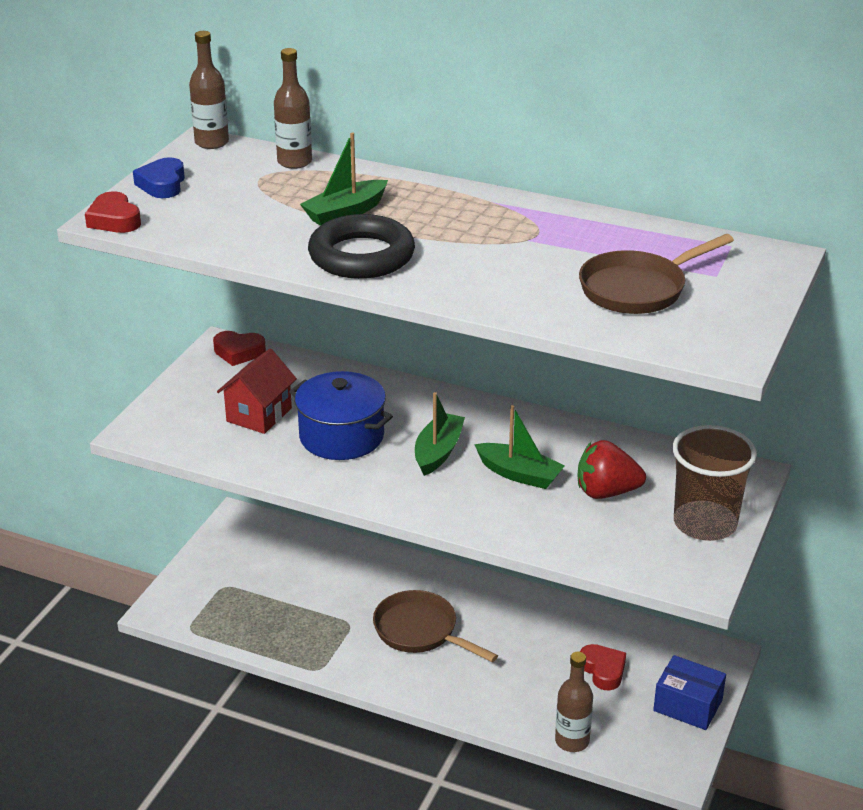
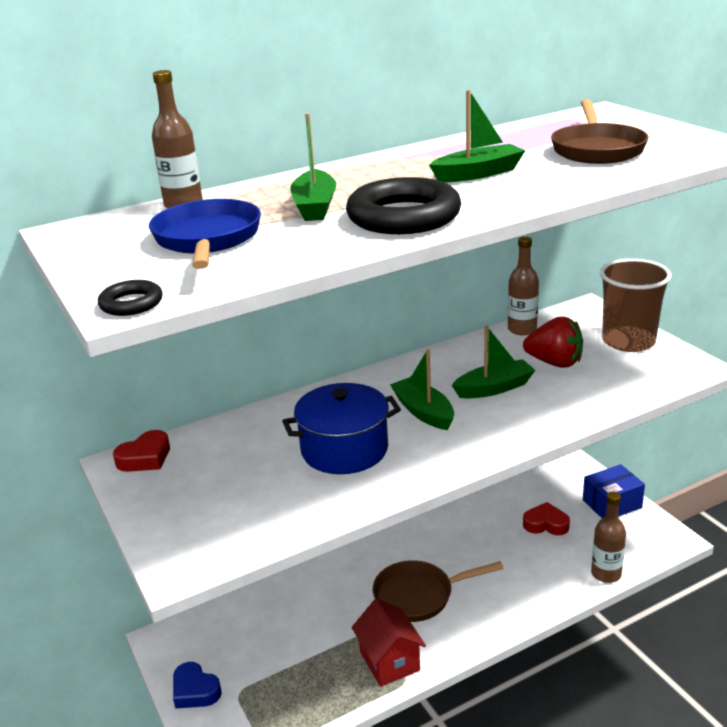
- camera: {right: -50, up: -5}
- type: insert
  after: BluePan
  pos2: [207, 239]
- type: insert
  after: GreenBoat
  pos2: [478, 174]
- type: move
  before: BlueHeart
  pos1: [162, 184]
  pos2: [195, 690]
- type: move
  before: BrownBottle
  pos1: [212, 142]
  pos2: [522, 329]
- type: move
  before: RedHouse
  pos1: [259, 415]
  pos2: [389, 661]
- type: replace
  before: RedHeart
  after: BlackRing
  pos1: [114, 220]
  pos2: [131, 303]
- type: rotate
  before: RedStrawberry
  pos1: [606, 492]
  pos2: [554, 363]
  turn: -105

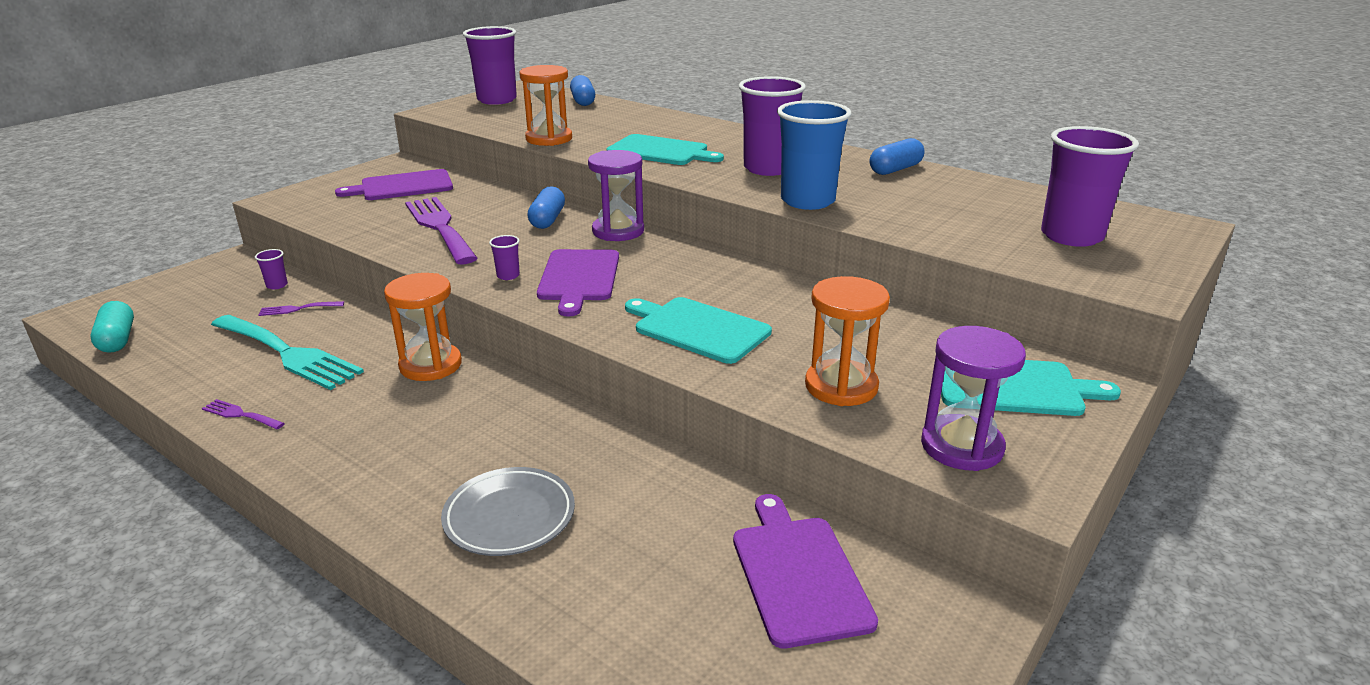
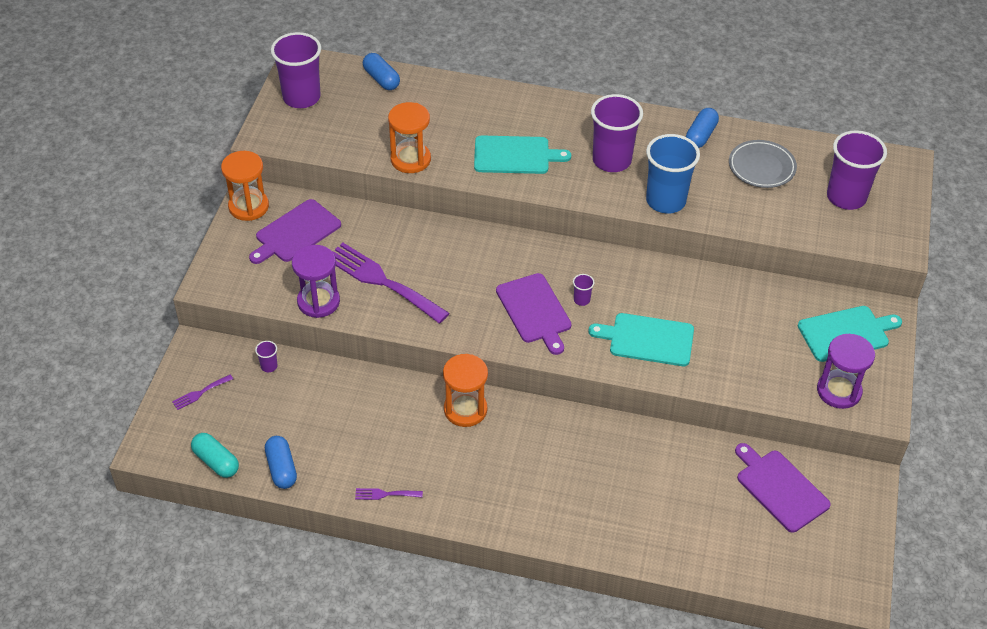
- camera: {right: -25, up: 20}
- type: delete
  before: TurquoiseFork
  pos1: [288, 353]
- type: move
  before: PurpleFork
  pos1: [297, 309]
  pos2: [200, 393]
- type: move
  before: GreyPlate
  pos1: [509, 516]
  pos2: [761, 167]
- type: move
  before: PurpleCup
  pos1: [508, 276]
  pos2: [581, 300]
- type: move
  before: BlueCapsule
  pos1: [547, 220]
  pos2: [281, 468]
- type: move
  before: PurpleHourglass
  pos1: [618, 231]
  pos2: [318, 301]
- type: move
  before: OrangeHourglass
  pos1: [841, 386]
  pos2: [248, 206]

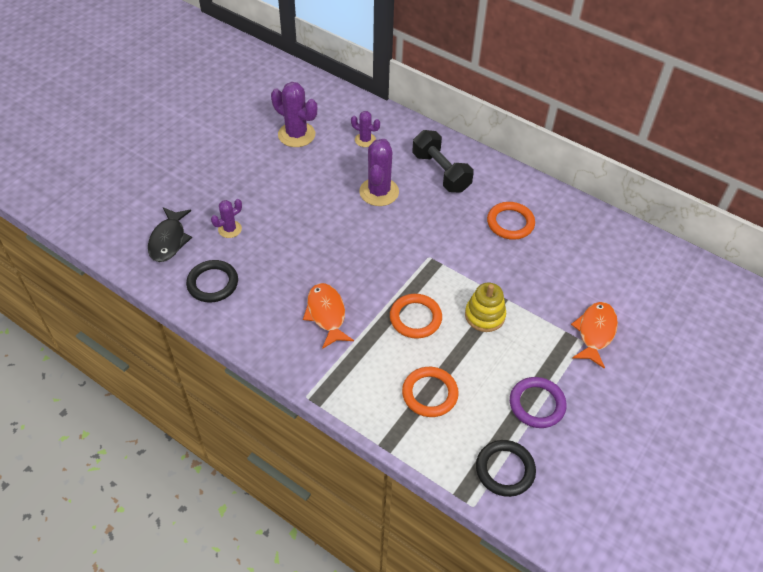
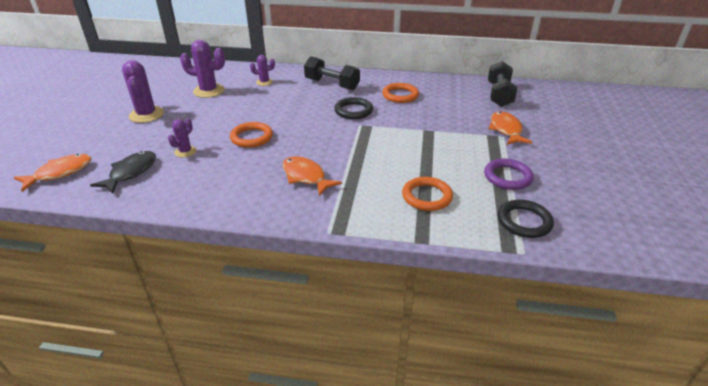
- camera: {right: -25, up: -15}
- type: delete
  before: YellowStackingToy
  pos1: [484, 315]
- type: insert
  after: OrangeFish
  pos2: [60, 173]
- type: insert
  after: BlackDumbbell
  pos2: [499, 95]
- type: move
  before: BlackRing
  pos1: [213, 283]
  pos2: [353, 111]
- type: move
  before: PurpleCactus
  pos1: [379, 192]
  pos2: [146, 115]
- type: move
  before: OrangeRing
  pos1: [415, 318]
  pos2: [251, 137]
- type: rotate
  before: BlackFish
  pos1: [169, 240]
  pos2: [131, 172]
  turn: -135

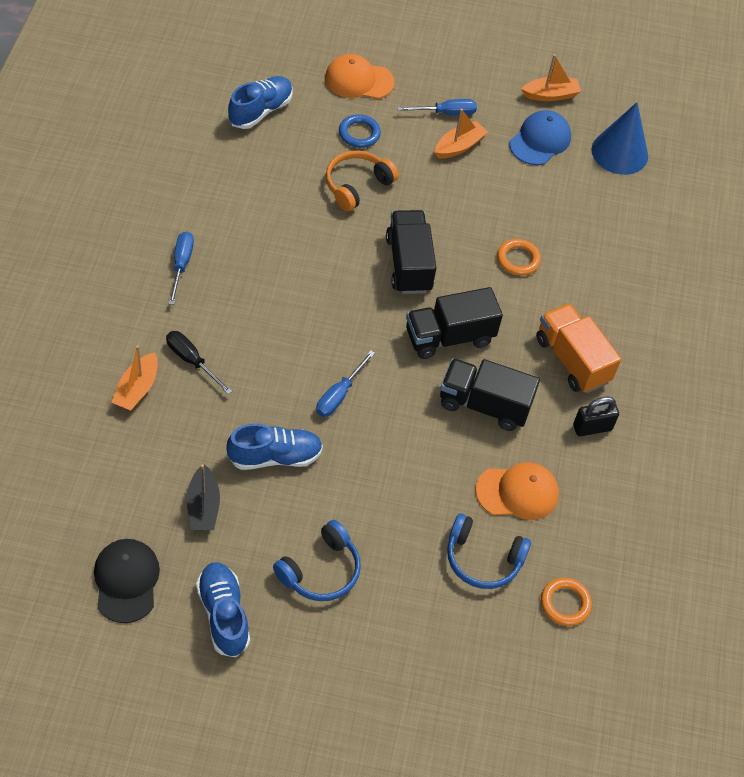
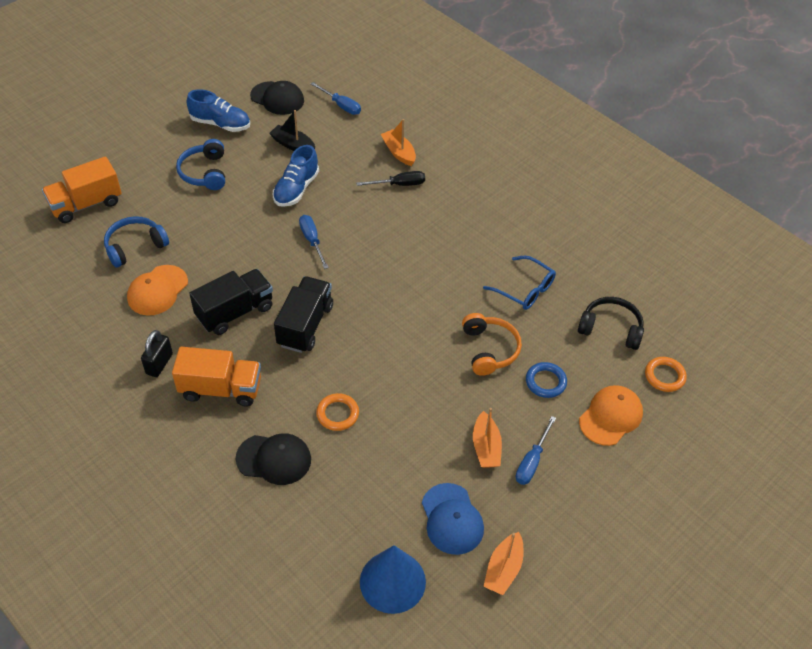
- camera: {right: 130, up: -5}
- type: delete
  before: BlackTruck
  pos1: [408, 264]
- type: insert
  after: OrangeTruck
  pos2: [86, 204]
- type: insert
  after: BlackCap
  pos2: [274, 459]
- type: insert
  after: BlueGlasses
  pos2: [525, 289]
- type: move
  before: BlueScrewdriver
  pos1: [181, 265]
  pos2: [341, 105]
- type: move
  before: OrangeRing
  pos1: [565, 603]
  pos2: [664, 376]
- type: replace
  before: BlueShoe
  after: BlackHeadphones
  pos1: [260, 111]
  pos2: [611, 329]

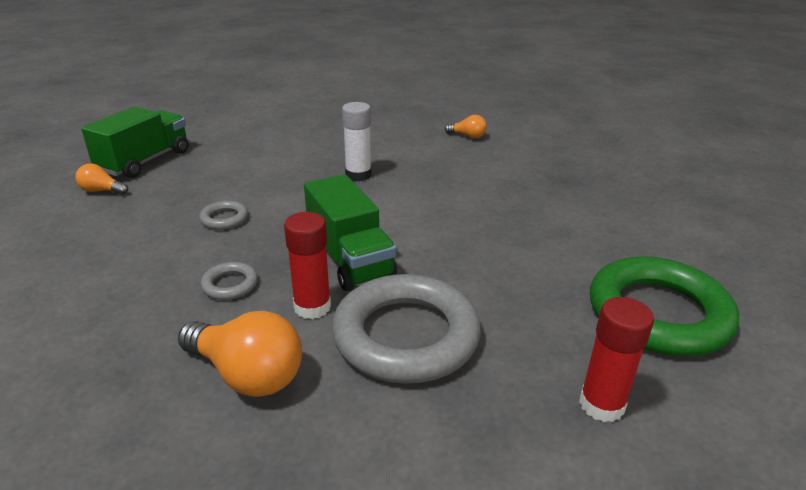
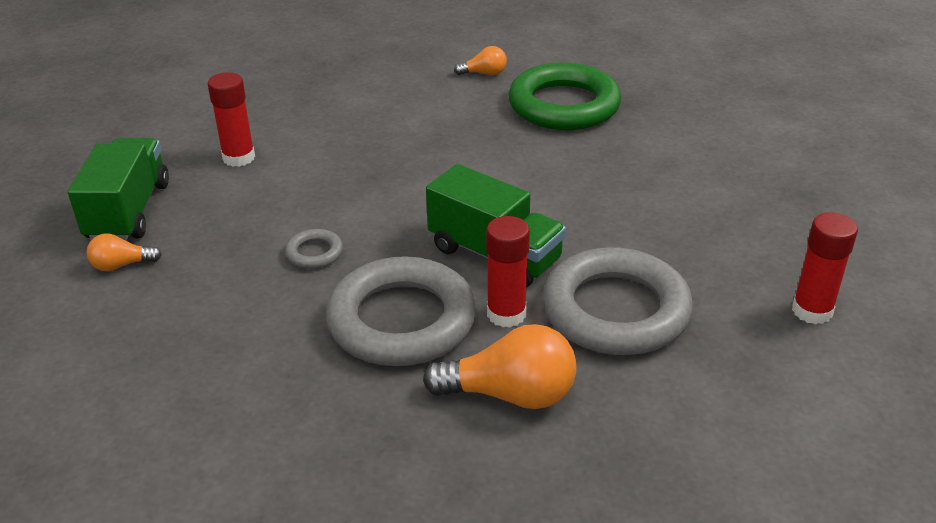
- camera: {right: -25, up: 5}
- type: delete
  before: WhiteGlueStick
  pos1: [358, 175]
- type: insert
  after: RedGlueStick
  pos2: [239, 158]
- type: move
  before: GreenRing
  pos1: [658, 314]
  pos2: [564, 105]
- type: resize
  before: GreyRing
  pos1: [230, 284]
  pos2: [402, 320]
  scale: 2.38

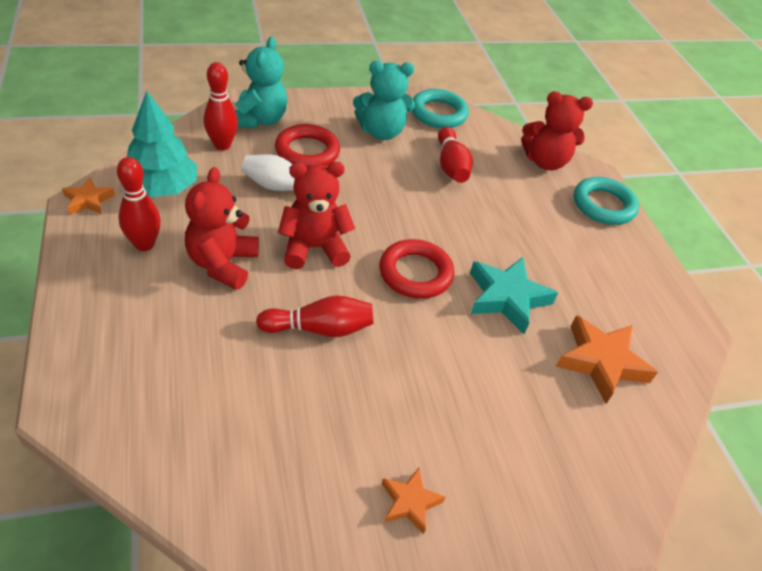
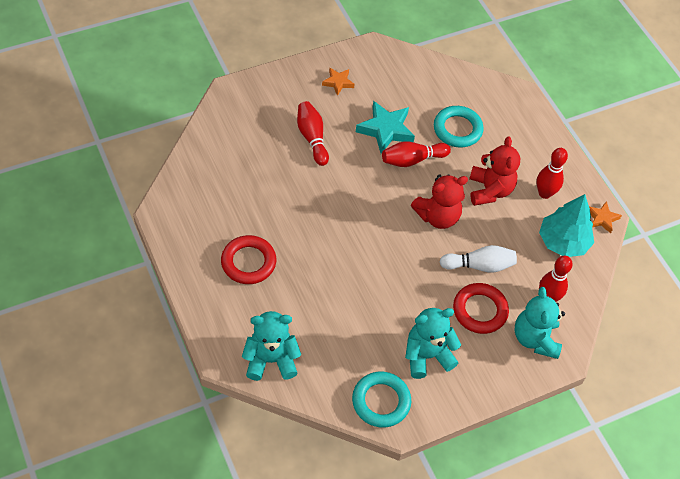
- camera: {right: 170, up: 10}
- type: delete
  before: OrangeStar
  pos1: [601, 362]
- type: move
  before: RedRing
  pos1: [415, 273]
  pos2: [248, 262]
- type: move
  before: RedBowlingPin
  pos1: [451, 166]
  pos2: [312, 138]
- type: move
  before: TurquoiseStar
  pos1: [507, 298]
  pos2: [385, 130]
- type: move
  before: TurquoiseRing
  pos1: [603, 205]
  pos2: [457, 129]
- type: recolor
  before: RedTeddyBear
  after: TurquoiseTeddyBear
  pos1: [545, 162]
  pos2: [271, 360]

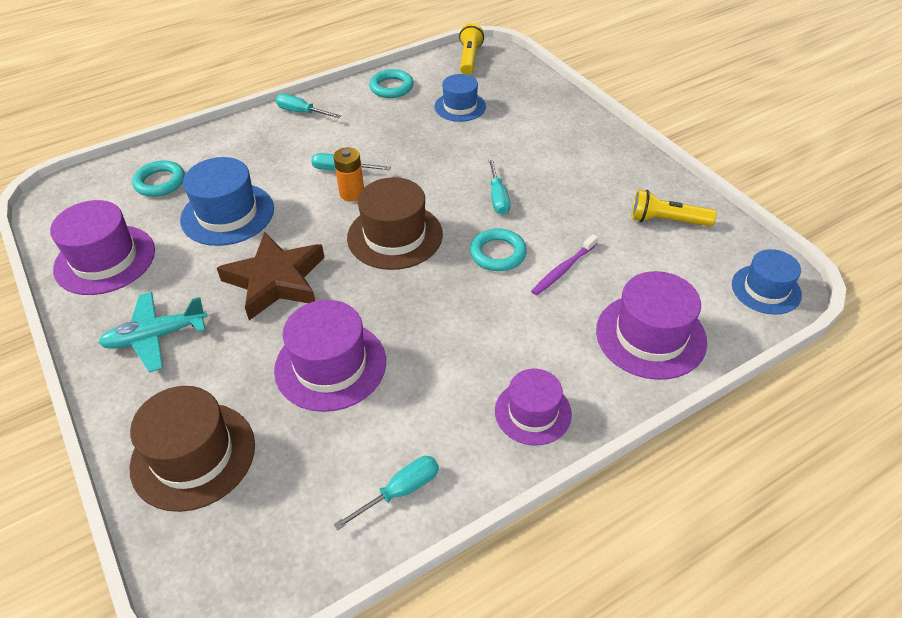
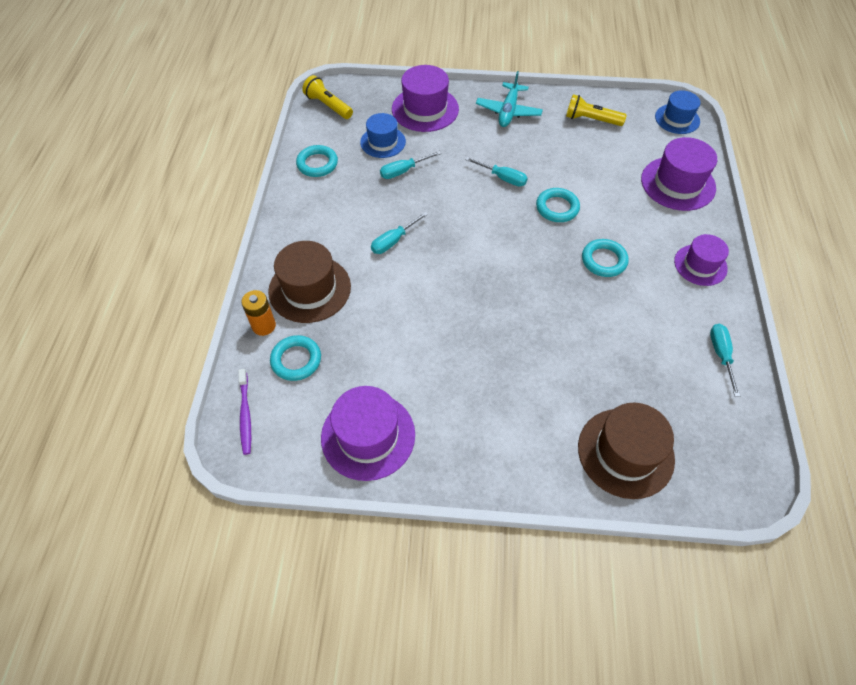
- camera: {right: -55, up: 10}
- type: delete
  before: BlueHat
  pos1: [227, 214]
- type: delete
  before: BrownStar
  pos1: [275, 280]
- type: insert
  after: TurquoiseRing
  pos2: [604, 260]
- type: move
  before: TurquoisePlane
  pos1: [156, 337]
  pos2: [508, 111]
- type: move
  before: PurpleHat
  pos1: [330, 365]
  pos2: [425, 109]
- type: move
  before: TurquoiseScrewdriver
  pos1: [301, 112]
  pos2: [403, 171]
- type: move
  before: OrangeBattery
  pos1: [352, 193]
  pos2: [264, 326]
- type: move
  before: BrownHat
  pos1: [395, 236]
  pos2: [310, 289]
- type: move
  before: PurpleToothbrush
  pos1: [563, 269]
  pos2: [245, 415]
- type: rotate
  before: YellowFlashlight
  pos1: [667, 221]
  pos2: [591, 120]
  turn: 60

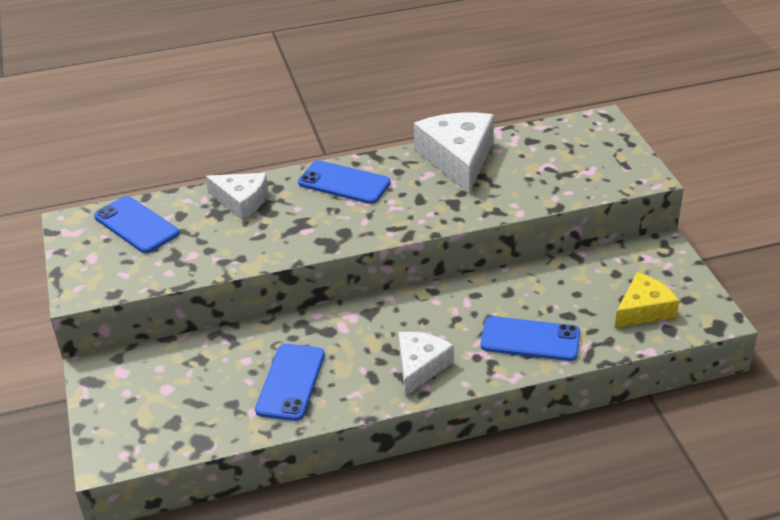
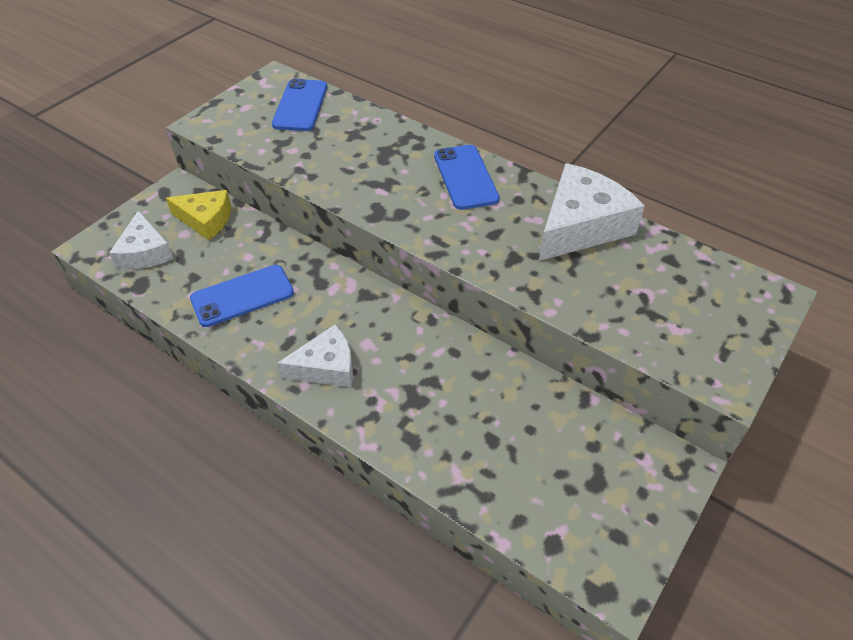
- camera: {right: 50, up: 10}
- type: delete
  before: BluePhone
  pos1: [530, 339]
- type: move
  before: WhiteCheese
  pos1: [241, 201]
  pos2: [145, 252]
- type: move
  before: YellowCheese
  pos1: [643, 309]
  pos2: [206, 220]

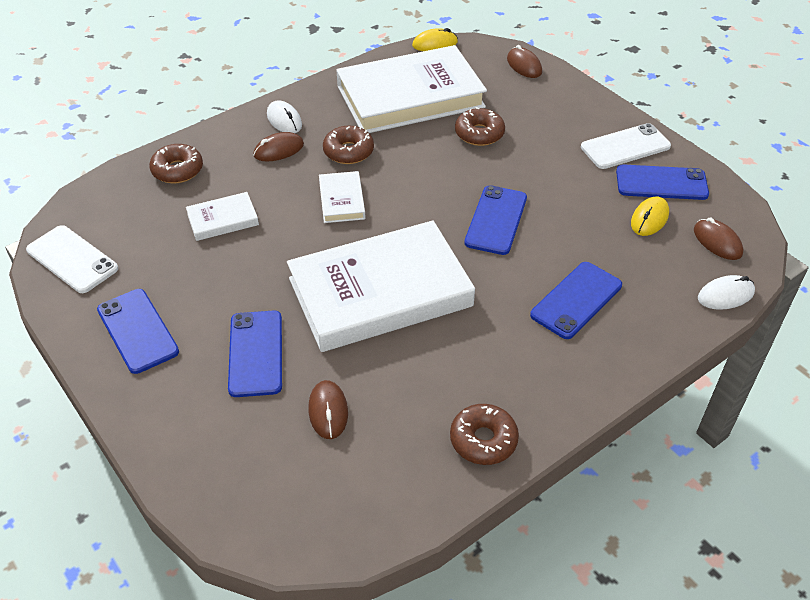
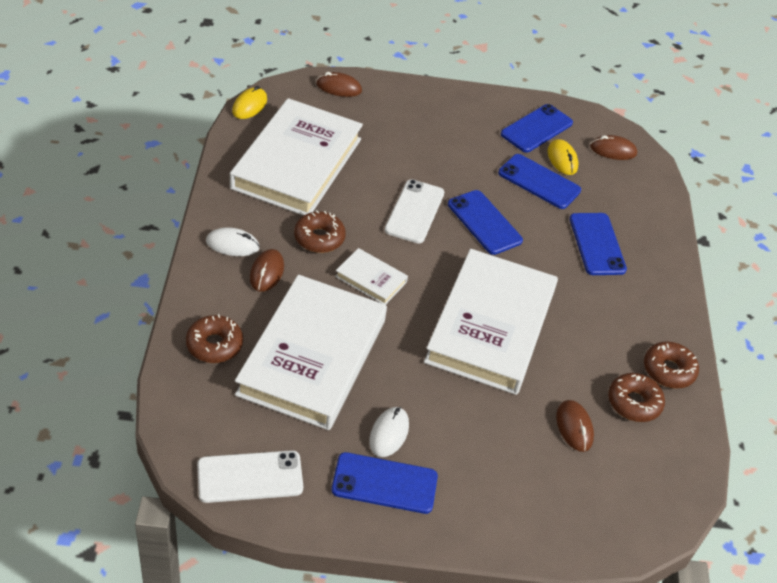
- camera: {right: -55, up: 0}
- type: move
  before: BluePhone
  pos1: [256, 353]
  pos2: [539, 182]
- type: move
  before: BrownDonut
  pos1: [479, 133]
  pos2: [634, 403]
- type: move
  before: WhitePhone
  pos1: [625, 147]
  pos2: [414, 211]
- type: move
  before: WhiteMouse
  pos1: [725, 295]
  pos2: [389, 433]
- type: rotate
  before: BrownMouse
  pos1: [328, 411]
  pos2: [574, 427]
  turn: 45
- type: resize
  before: WhiteBook
  pos1: [223, 219]
  pos2: [312, 357]
  scale: 2.33

